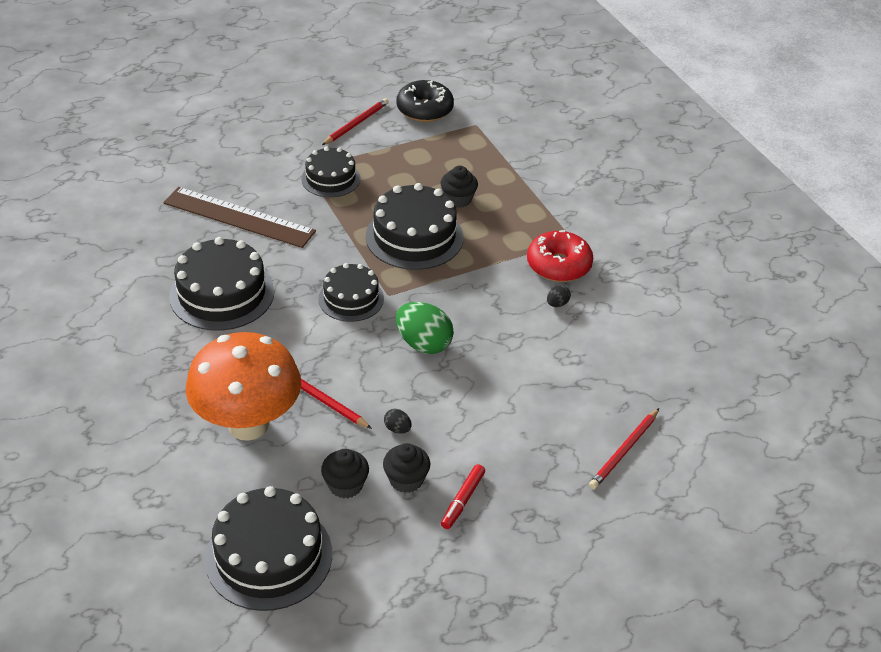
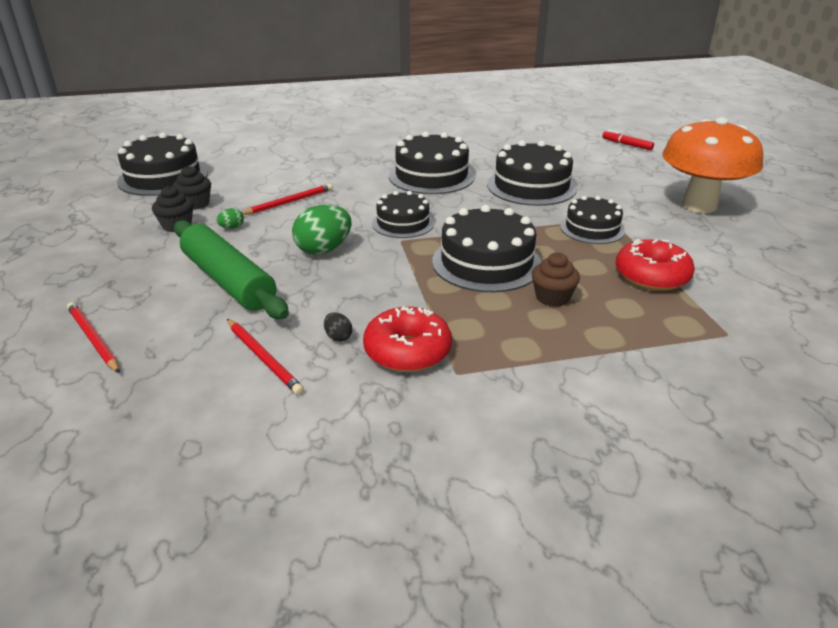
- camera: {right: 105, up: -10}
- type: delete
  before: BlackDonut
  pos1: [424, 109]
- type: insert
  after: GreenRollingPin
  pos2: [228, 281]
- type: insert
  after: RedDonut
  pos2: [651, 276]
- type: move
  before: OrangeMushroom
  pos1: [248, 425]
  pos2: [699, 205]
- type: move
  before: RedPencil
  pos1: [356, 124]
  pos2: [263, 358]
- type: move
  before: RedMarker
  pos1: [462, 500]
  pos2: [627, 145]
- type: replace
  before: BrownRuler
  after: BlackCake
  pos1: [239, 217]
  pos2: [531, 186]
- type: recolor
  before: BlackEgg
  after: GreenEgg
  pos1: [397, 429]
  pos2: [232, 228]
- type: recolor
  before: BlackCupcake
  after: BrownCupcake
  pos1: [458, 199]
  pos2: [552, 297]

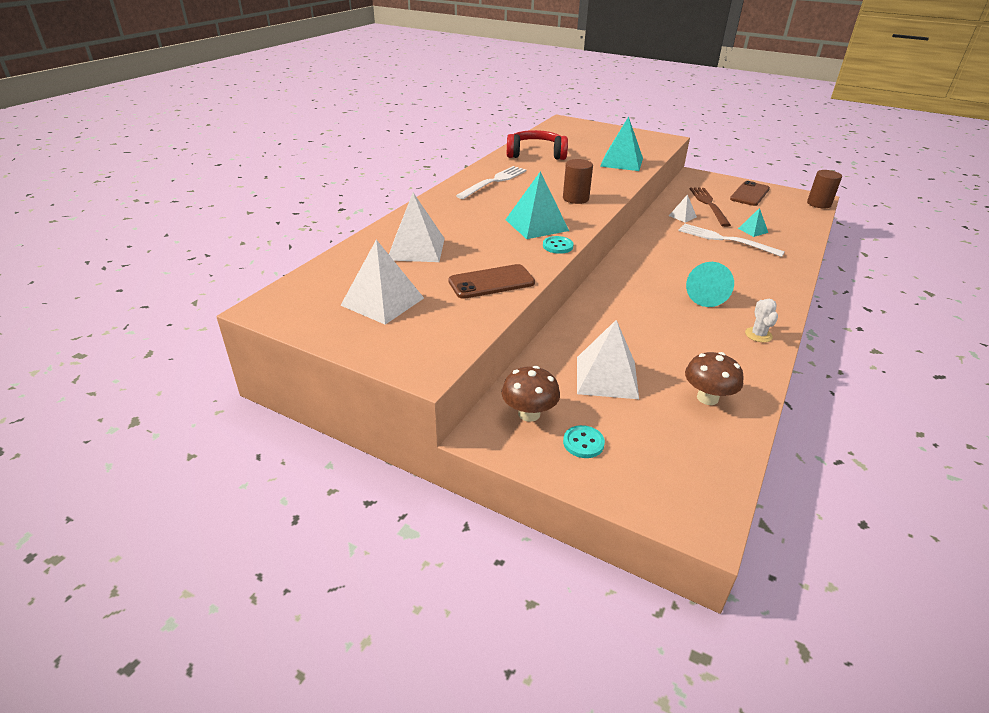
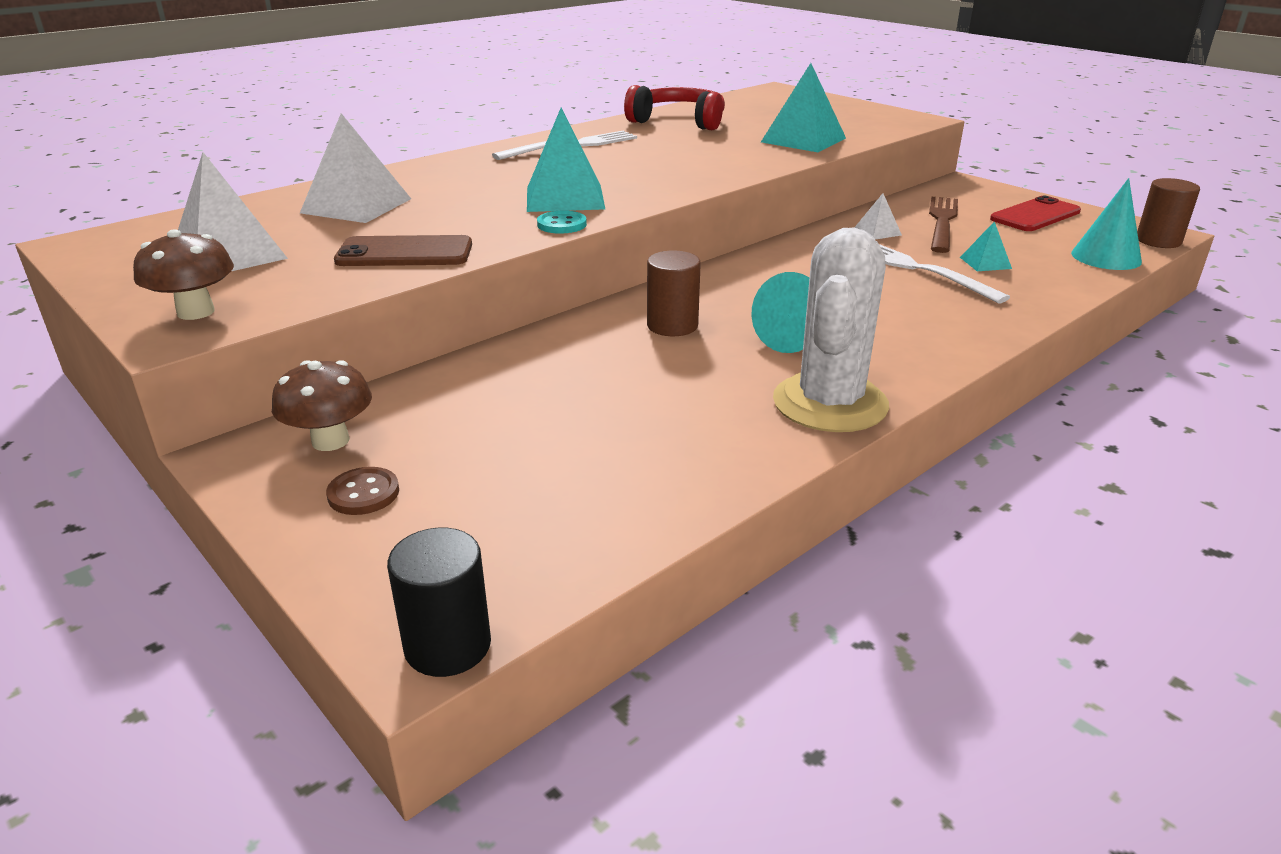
- camera: {right: 20, up: -5}
- type: delete
  before: WhitePyramid
  pos1: [606, 377]
- type: insert
  after: BlackCylinder
  pos2: [448, 645]
- type: insert
  after: TurquoiseCone
  pos2: [1106, 257]
- type: move
  before: BrownCylinder
  pos1: [575, 198]
  pos2: [672, 325]
- type: move
  before: BrownMushroom
  pos1: [707, 398]
  pos2: [196, 312]
- type: recolor
  before: TurquoiseButton
  after: BrownButton
  pos1: [583, 443]
  pos2: [363, 493]
- type: recolor
  before: BrownPhone
  after: RedPhone
  pos1: [749, 194]
  pos2: [1035, 215]
- type: resize
  before: WhiteCactus
  pos1: [758, 335]
  pos2: [830, 403]
  scale: 2.37

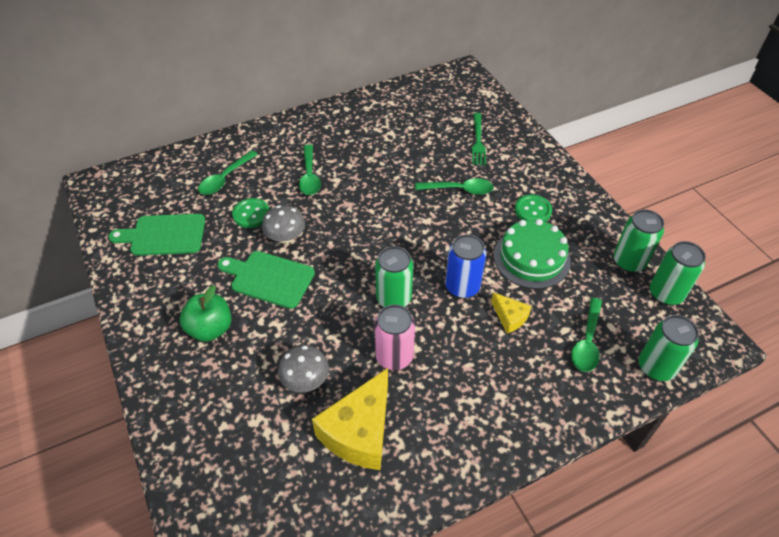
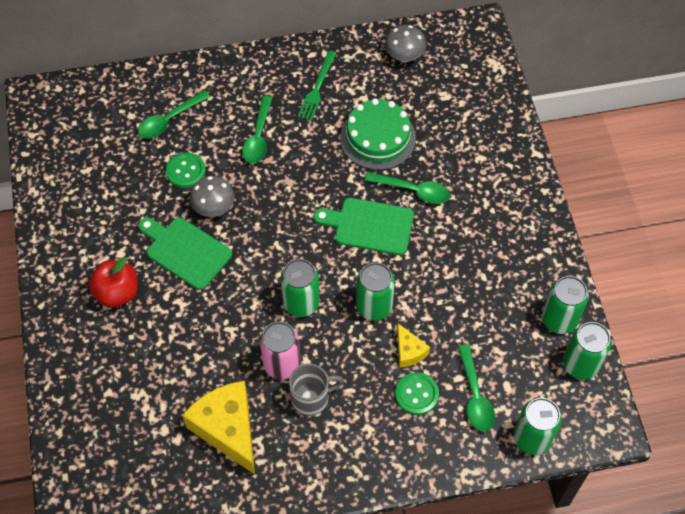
- camera: {right: 15, up: 10}
- type: insert
  after: GreyMug
  pos2: [311, 398]
- type: move
  before: GreenCuttingBoard
  pos1: [164, 235]
  pos2: [370, 226]
- type: move
  before: GreyMushroom
  pos1: [305, 380]
  pos2: [404, 56]
- type: move
  before: GreenFork
  pos1: [478, 141]
  pos2: [317, 88]
- type: move
  before: GreenCake
  pos1: [531, 258]
  pos2: [378, 138]
- type: move
  before: GreenButton
  pos1: [533, 210]
  pos2: [416, 394]
- type: recolor
  before: GreenApple
  after: RedApple
  pos1: [210, 329]
  pos2: [117, 293]
- type: recolor
  before: BlueCan
  after: GreenCan
  pos1: [462, 287]
  pos2: [374, 306]
- type: rotate
  before: YellowCheese
  pos1: [360, 432]
  pos2: [227, 429]
  turn: 105
- type: rotate
  before: GreenSpoon
  pos1: [587, 342]
  pos2: [475, 396]
  turn: -45

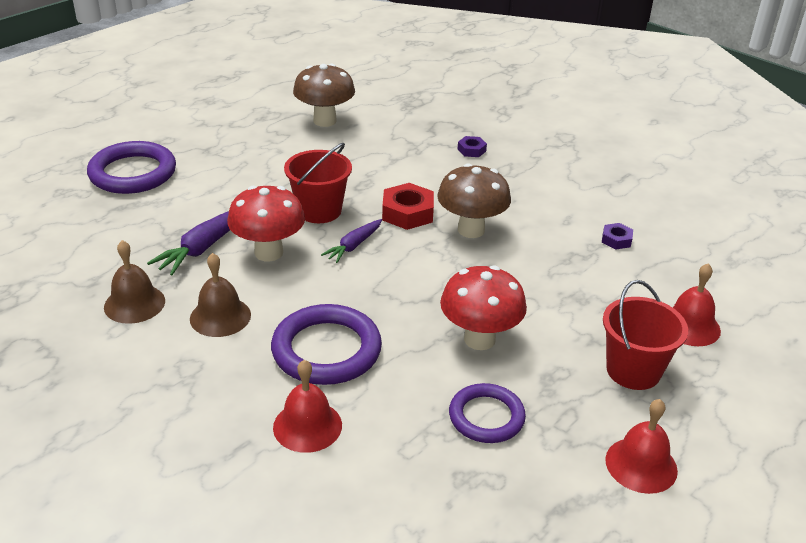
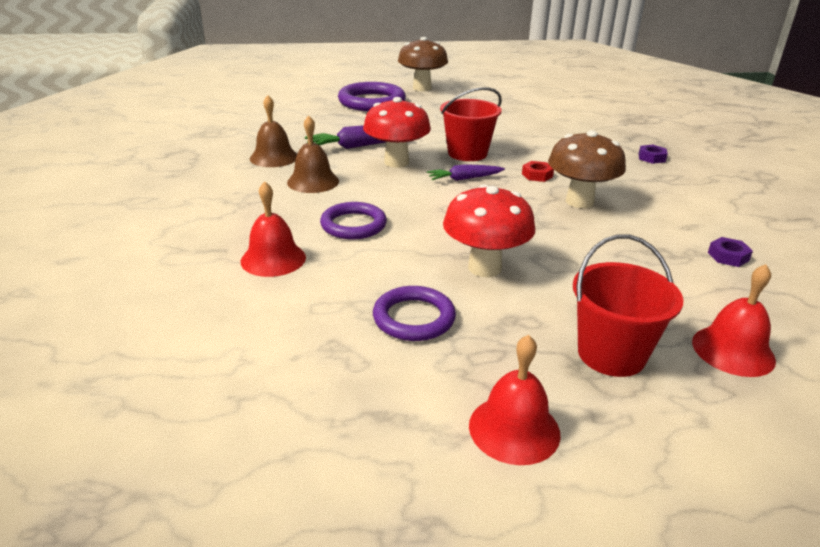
- camera: {right: 40, up: -5}
- type: move
  before: BrownMushroom
  pos1: [325, 121]
  pos2: [422, 88]
- type: resize
  before: PurpleRing
  pos1: [326, 350]
  pos2: [353, 225]
  scale: 0.65
- type: resize
  before: RedNut
  pos1: [407, 213]
  pos2: [537, 175]
  scale: 0.56

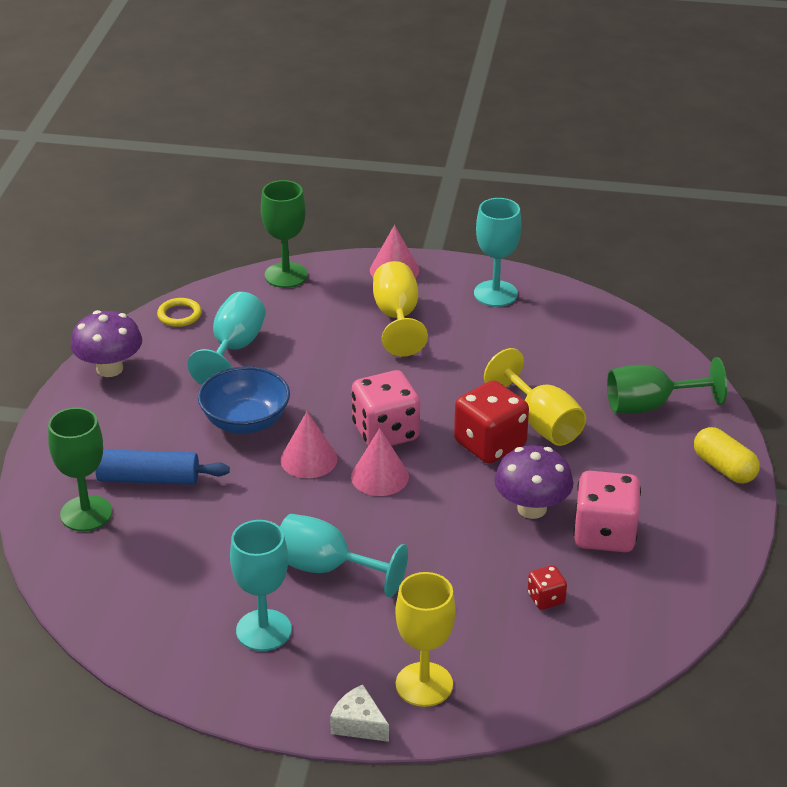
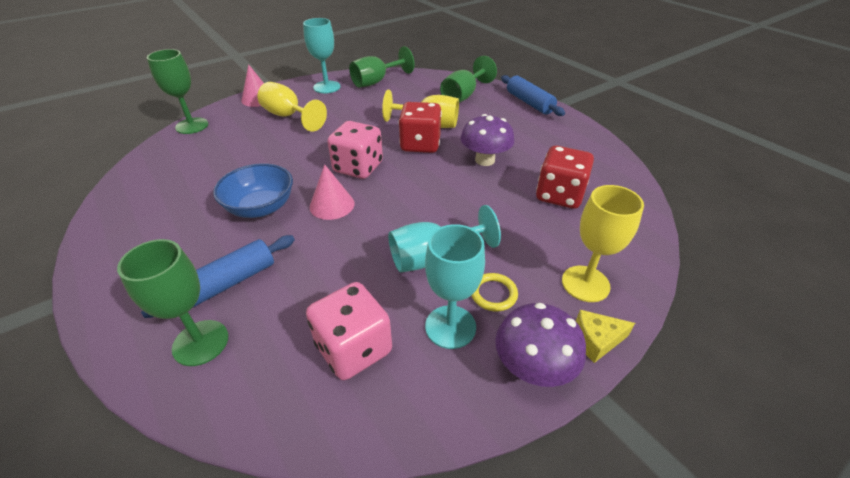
- camera: {right: -45, up: 5}
- type: delete
  before: TurquoiseGoblet
  pos1: [234, 349]
- type: delete
  before: PinkCone
  pos1: [380, 476]
- type: insert
  after: GreenGoblet
  pos2: [376, 82]
- type: move
  before: PurpleMushroom
  pos1: [109, 369]
  pos2: [533, 367]
- type: move
  before: YellowRing
  pos1: [179, 315]
  pos2: [493, 294]
- type: move
  before: PinkDice
  pos1: [604, 534]
  pos2: [353, 348]
- type: replace
  before: YellowCapsule
  after: BlueRollingPin
  pos1: [724, 468]
  pos2: [529, 103]
- type: recolor
  before: WhiteCheese
  after: YellowCheese
  pos1: [358, 724]
  pos2: [596, 340]
- type: resize
  before: RedDice
  pos1: [546, 598]
  pos2: [559, 195]
  scale: 2.03

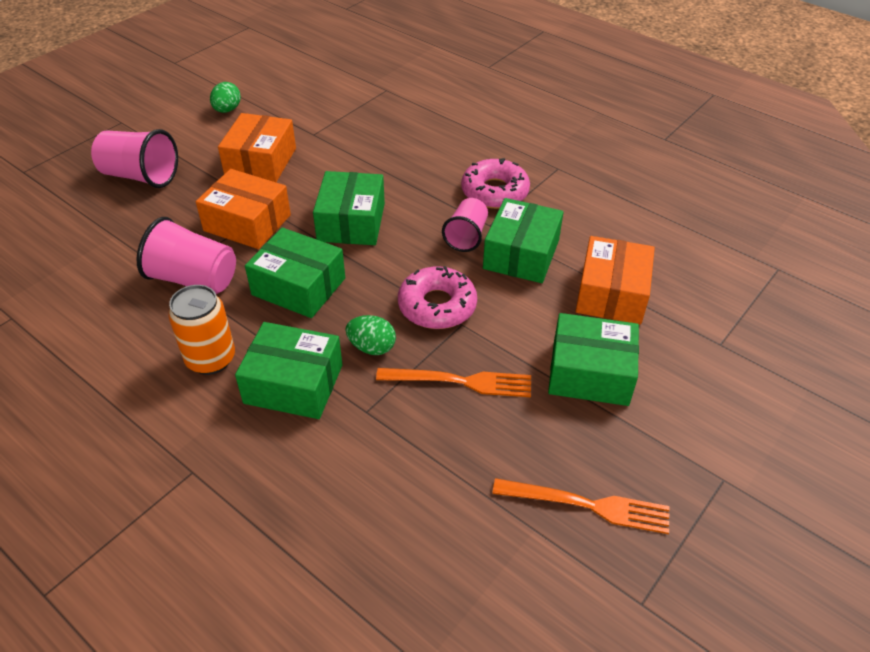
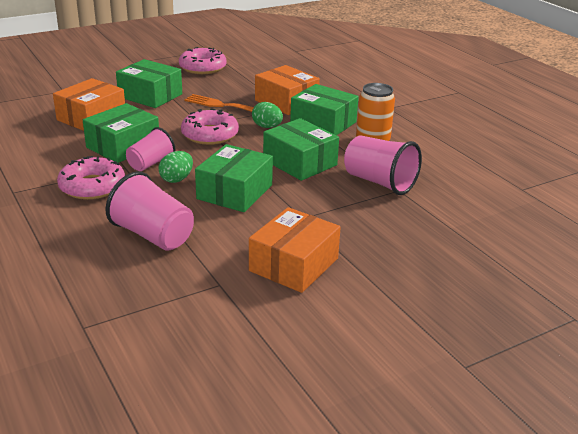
- camera: {right: -160, up: -15}
- type: move
  before: PinkCup
  pos1: [141, 176]
  pos2: [153, 235]
- type: move
  before: OrangeBox
  pos1: [247, 223]
  pos2: [286, 102]
- type: move
  before: GreenEgg
  pos1: [227, 110]
  pos2: [177, 179]
- type: replace
  before: OrangeFork
  after: PinkDonut
  pos1: [587, 505]
  pos2: [202, 68]

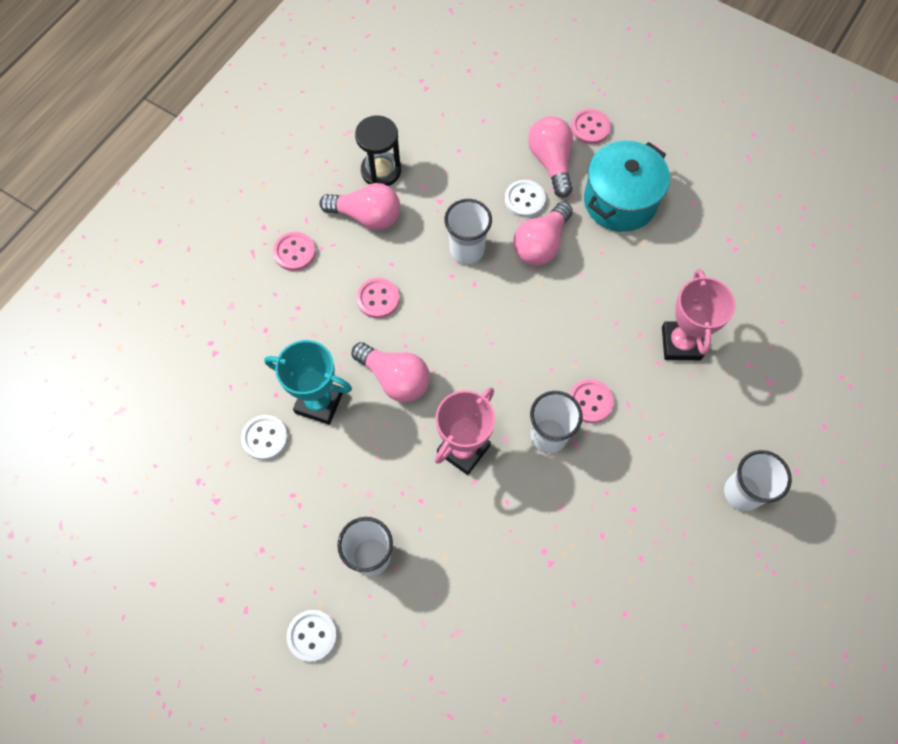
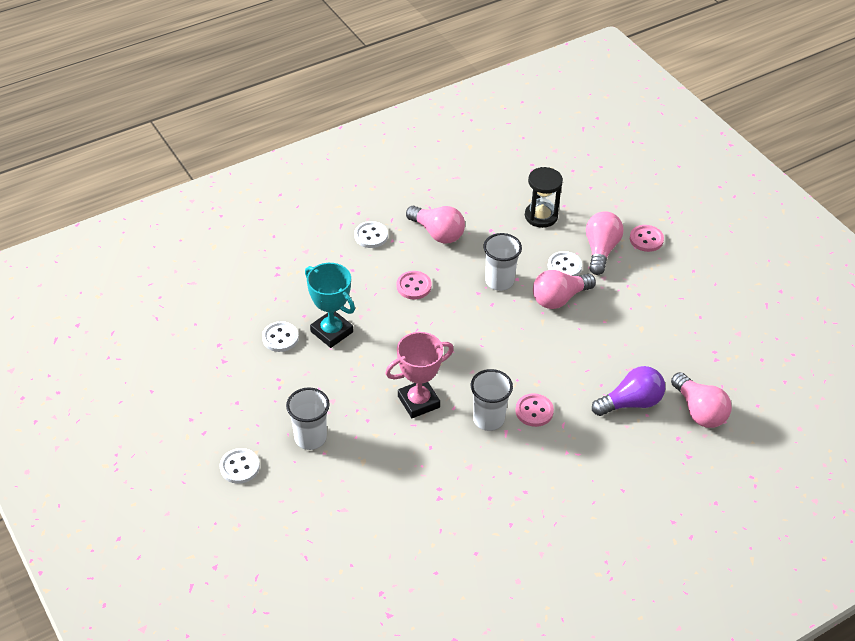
- camera: {right: 25, up: -20}
- type: delete
  before: TurquoisePot
  pos1: [620, 201]
- type: delete
  before: WhiteCup
  pos1: [742, 492]
- type: move
  before: PinkLightBulb
  pos1: [395, 378]
  pos2: [699, 411]
- type: move
  before: BlackHourglass
  pos1: [381, 171]
  pos2: [541, 216]
- type: replace
  before: PinkTrophy
  after: PurpleLightBulb
  pos1: [681, 343]
  pos2: [631, 403]
- type: recolor
  before: PinkButton
  after: WhiteButton
  pos1: [294, 252]
  pos2: [371, 236]

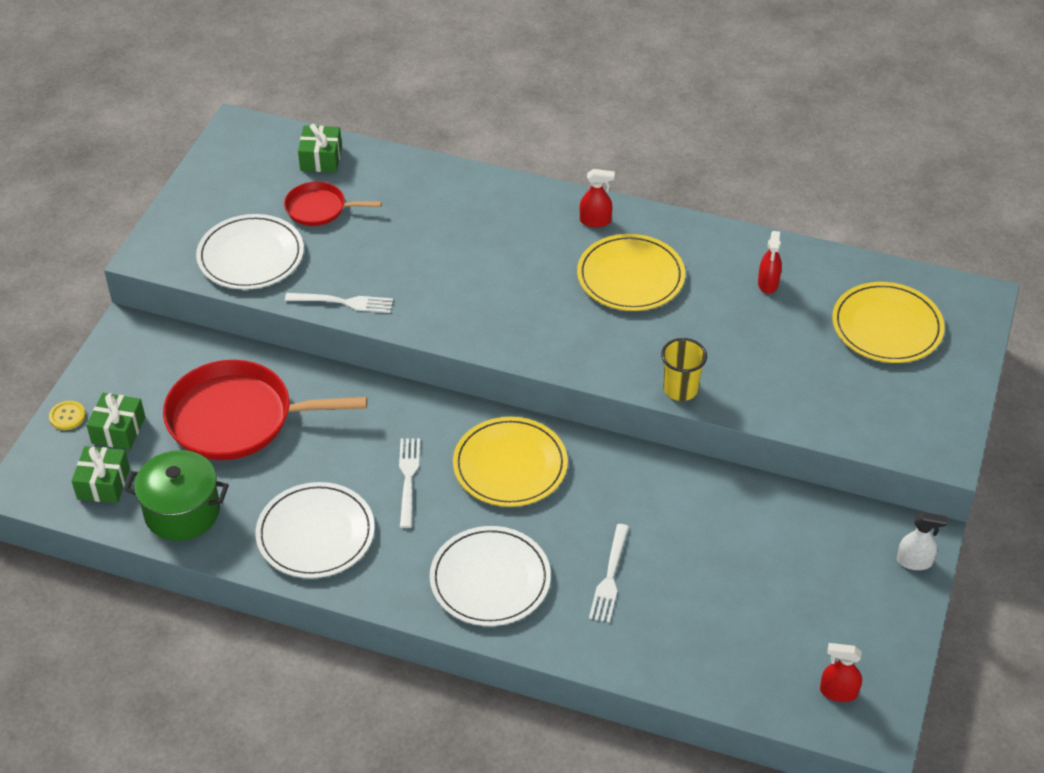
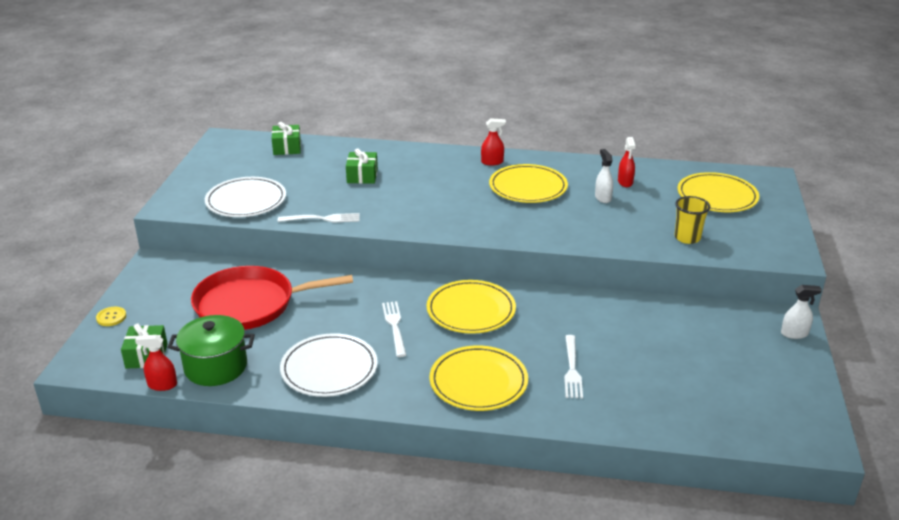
- camera: {right: -10, up: -15}
- type: delete
  before: RedPan
  pos1: [319, 208]
- type: insert
  after: WhiteSprayBottle
  pos2: [603, 197]
- type: move
  before: GreenGift
  pos1: [118, 430]
  pos2: [362, 176]
- type: move
  before: YellowCup
  pos1: [680, 389]
  pos2: [687, 238]
- type: move
  before: RedSprayBottle
  pos1: [838, 692]
  pos2: [162, 385]
- type: recolor
  before: WhitePlate
  after: YellowPlate
  pos1: [490, 579]
  pos2: [478, 381]

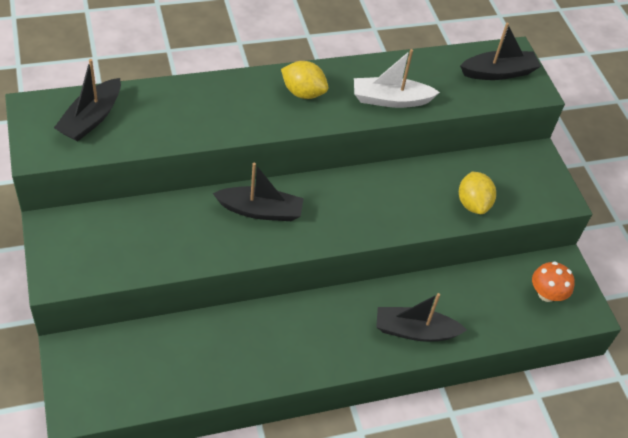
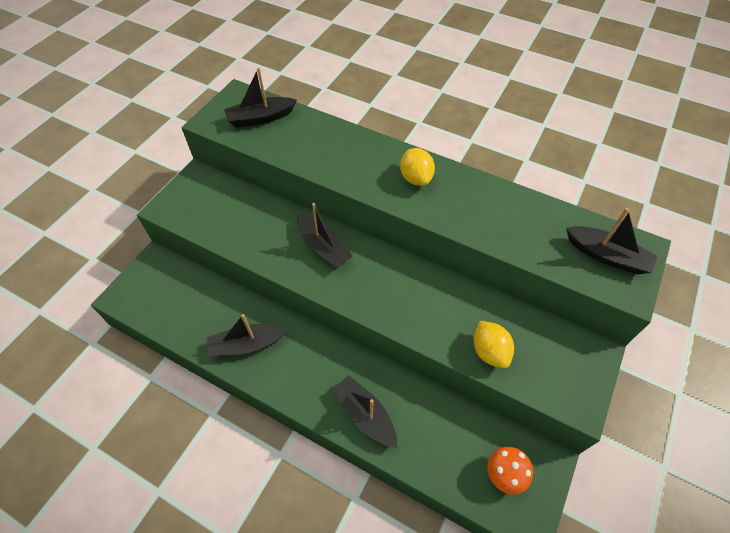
- camera: {right: 50, up: 5}
- type: delete
  before: WhiteBoat
  pos1: [390, 100]
- type: insert
  after: BlackBoat
  pos2: [246, 345]
- type: rotate
  before: YellowLemon
  pos1: [473, 204]
  pos2: [489, 351]
  turn: -60

